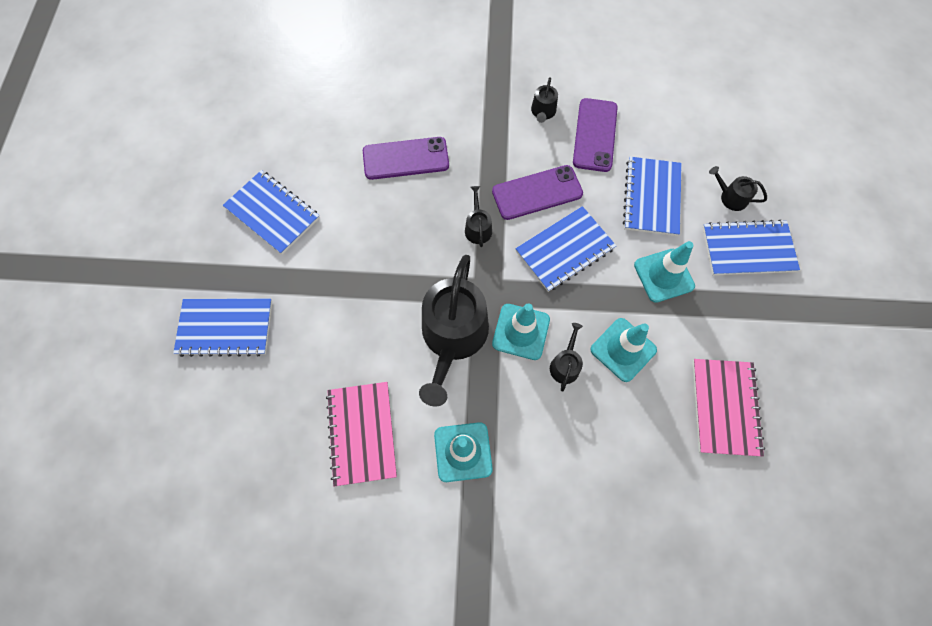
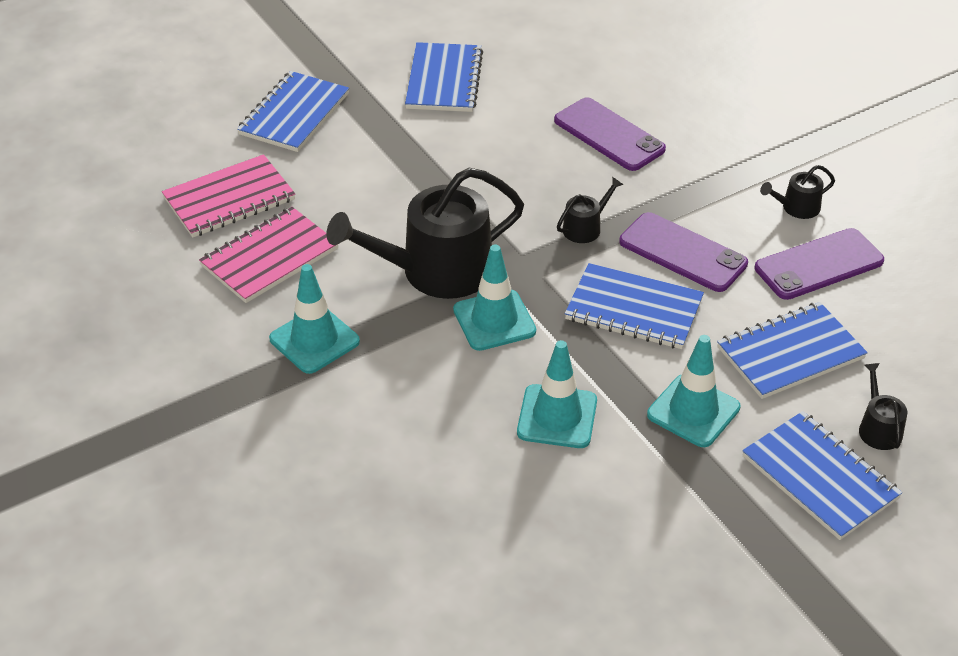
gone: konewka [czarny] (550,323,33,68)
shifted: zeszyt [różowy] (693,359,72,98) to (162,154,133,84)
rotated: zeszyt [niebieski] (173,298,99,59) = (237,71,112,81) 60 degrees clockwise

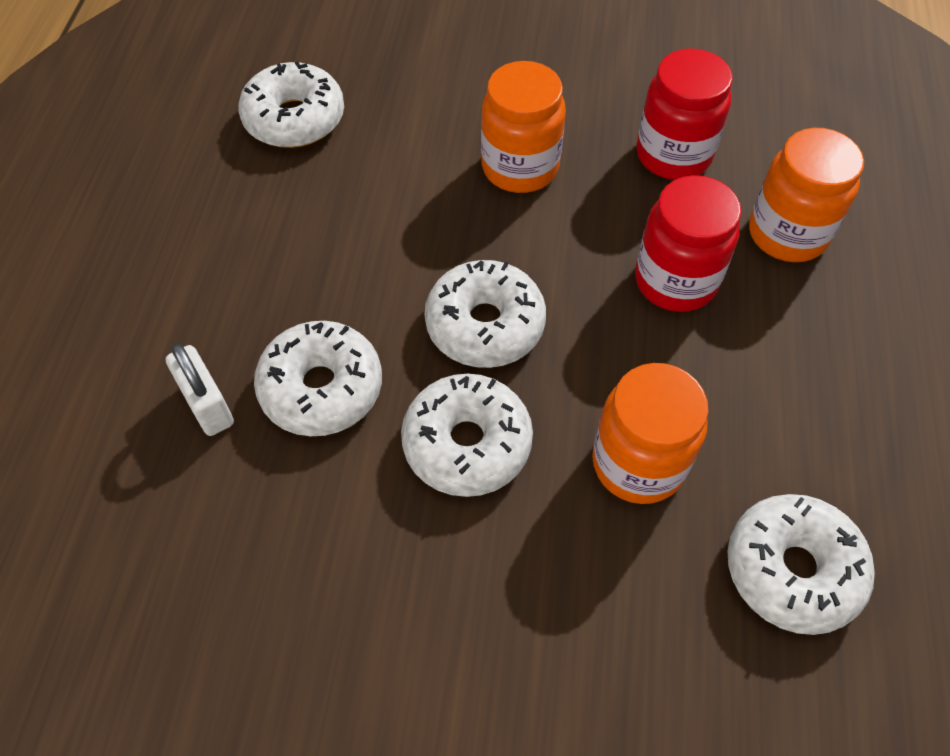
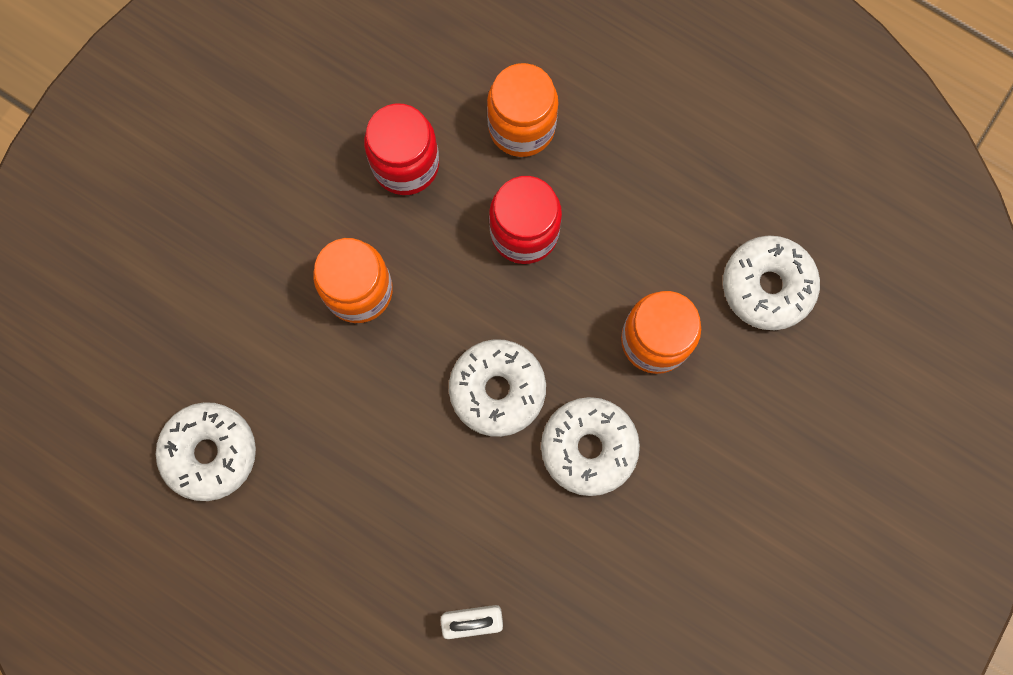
gone: donut [biały] (254,321,128,115)

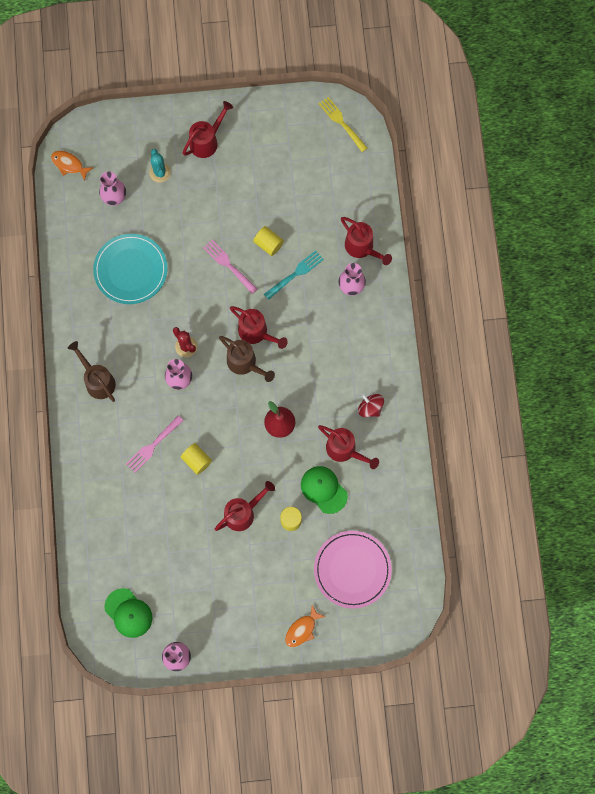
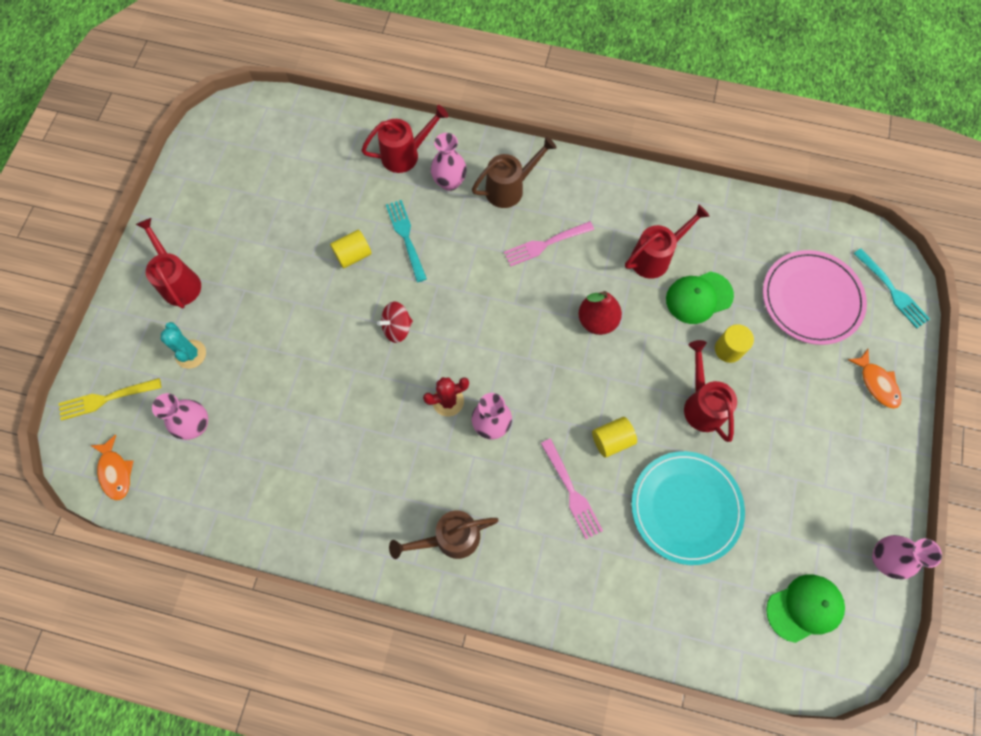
gone: konewka [czerwony] (230,306,58,43)
new: widelec [turkusowy] (853,248,77,81)
shifted: widelec [żółty] (319,97,48,55) to (59,378,103,43); talerz [turkusowy] (93,234,74,70) to (631,451,114,114); widelec [różowy] (203,240,54,54) to (504,221,90,46); konewka [brązowy] (219,336,56,46) to (472,136,85,72); bączek [czerwony] (358,394,26,23) to (377,301,36,42)
rotated: kaktus [turkusowy] (149,149,22,34) = (160,322,46,47) 60 degrees clockwise; ryba [pomarańczowy] (51,151,43,30) = (90,435,43,66) 75 degrees counterclockwise

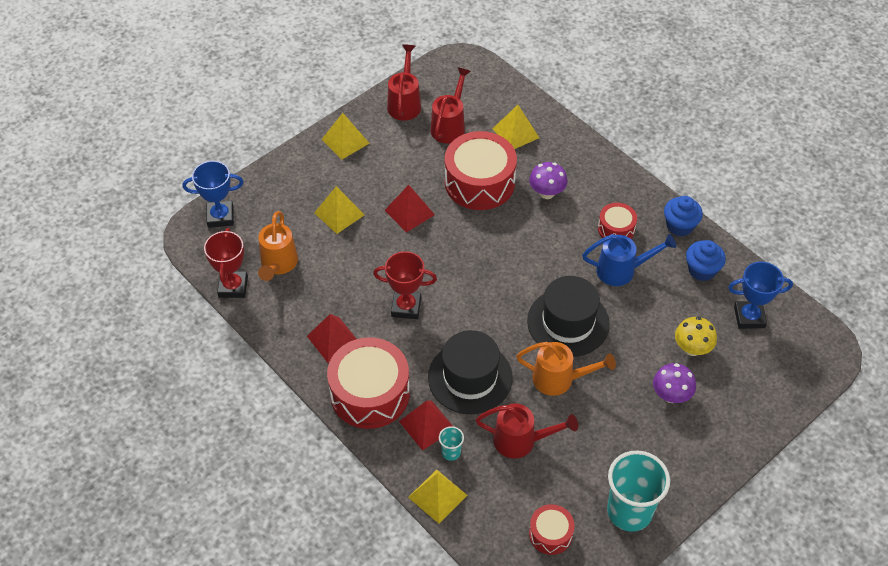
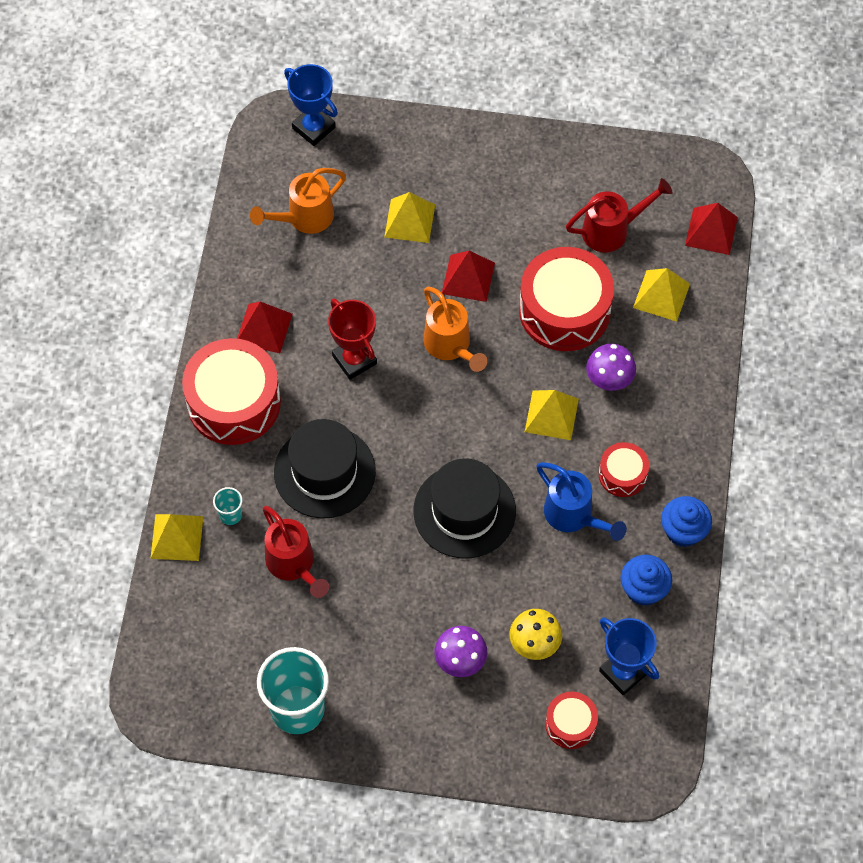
gone: konewka [czerwony] (387,45,34,75); puchar [czerwony] (204,228,44,70)
shifted: piramida [żółty] (321,113,49,47) to (525,390,54,50); konewka [pomarańczowy] (516,342,100,54) to (423,286,64,86); piramida [czerwony] (399,401,54,50) to (685,203,53,52); bęben [czerwony] (529,504,46,51) to (545,692,53,57)

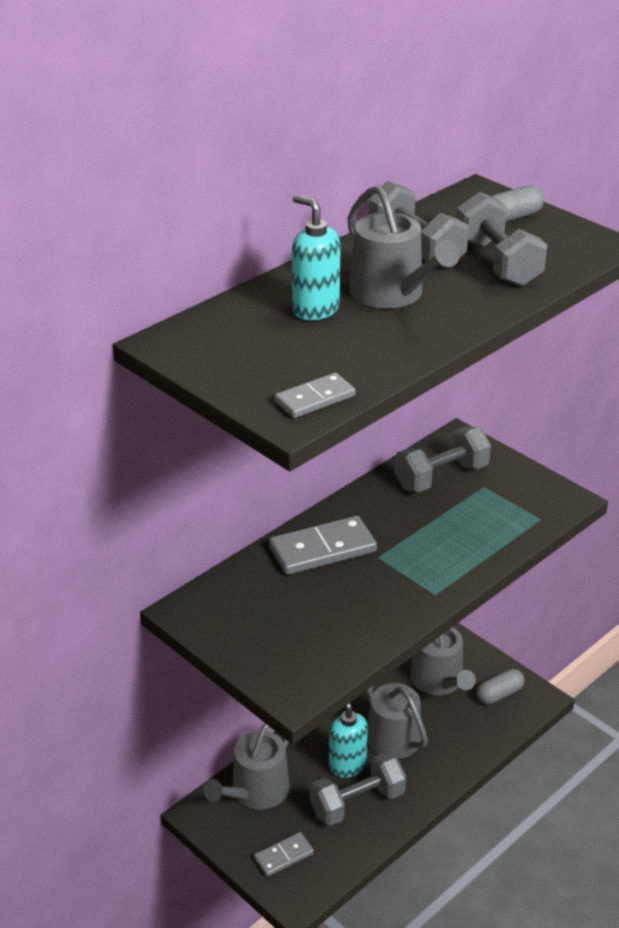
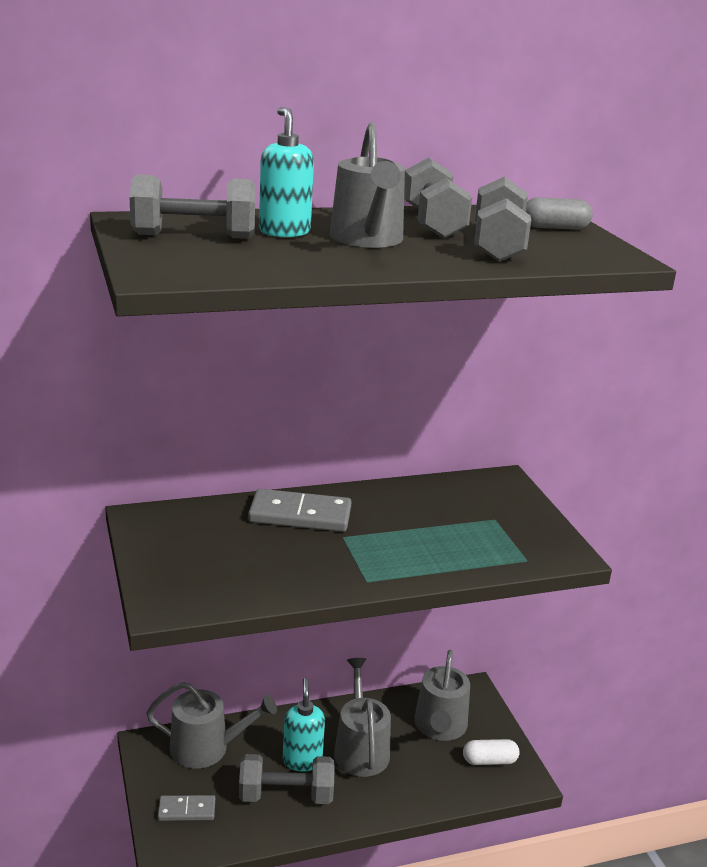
gone: kostka domina [szary] (274,373,82,45)
shifted: hantel [szary] (394,426,97,66) to (130,174,125,65)
repainted: kapsułka [szary] (477,669,48,35) to kapsułka [biały] (463,739,57,26)
rotated: konewka [szary] (203,723,87,87) = (146,682,131,86) 150 degrees counterclockwise

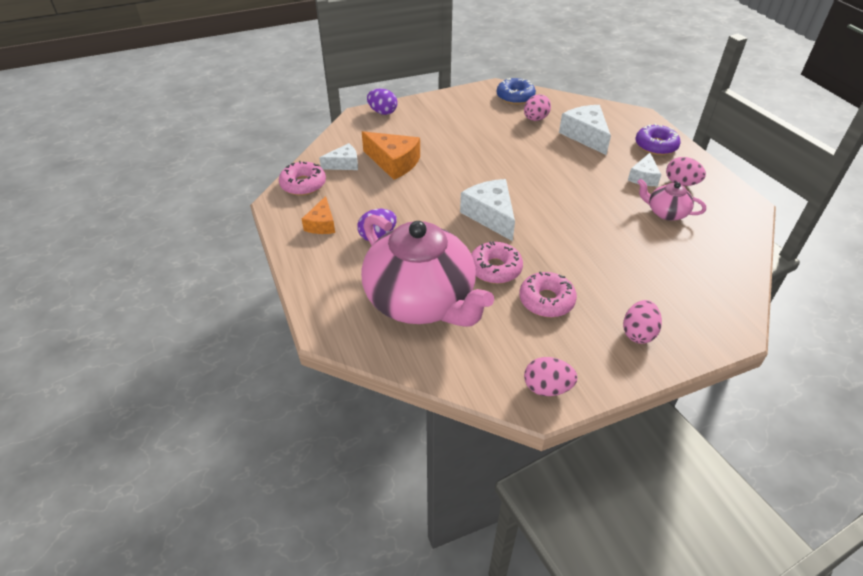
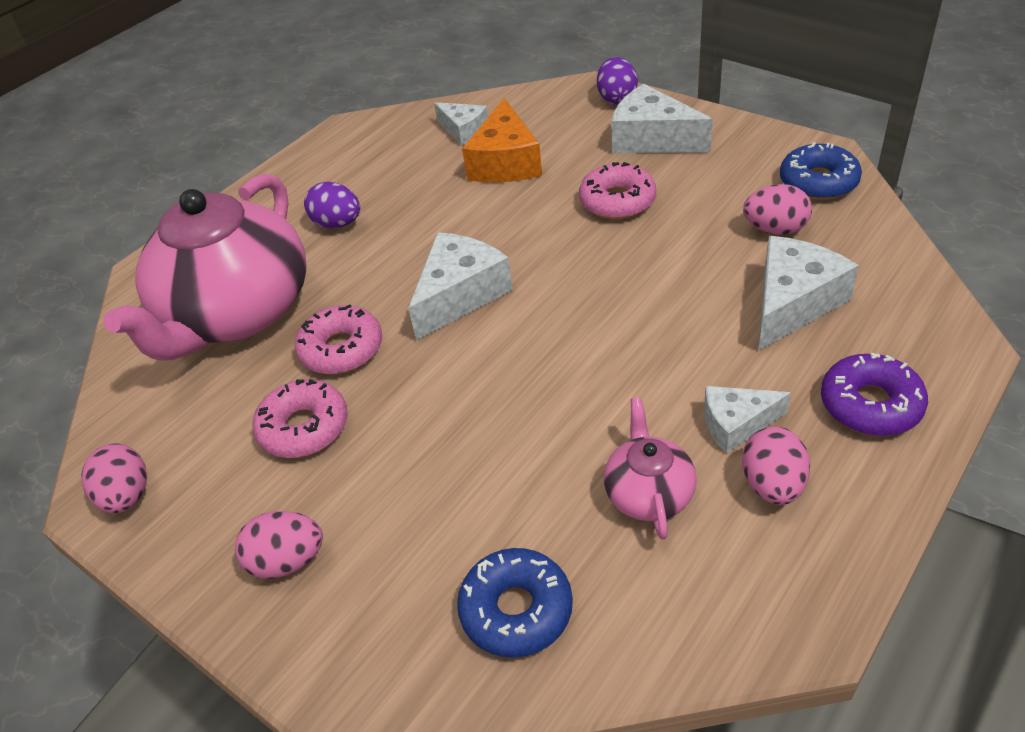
gone: ser [pomarańczowy] (302,196,33,38)
new: ser [biały] (611,84,102,69); donut [niebieski] (457,548,116,110)
shifted: donut [różowy] (279,161,47,35) to (579,162,77,58)

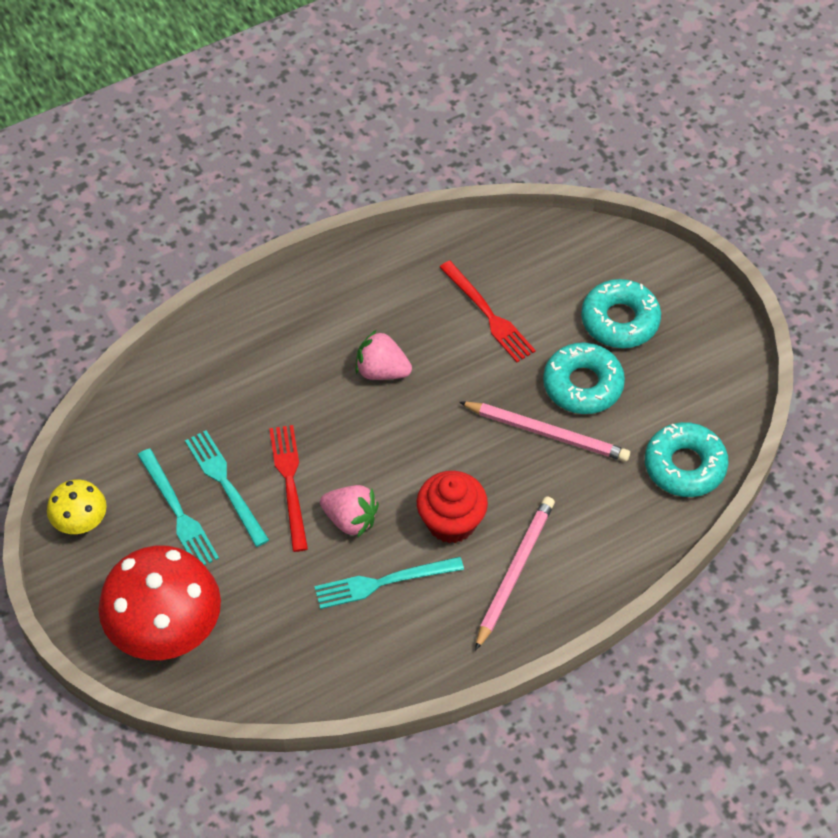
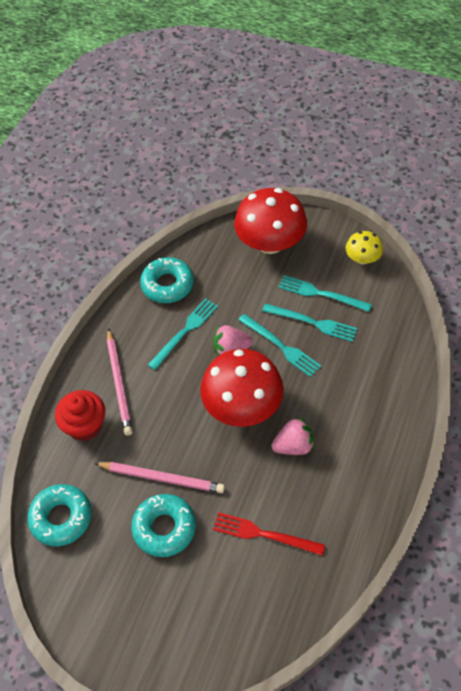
new: grzyb [czerwony] (200,349,84,78)
shifted: donut [turkusowy] (581,279,80,69) to (140,257,54,46); muffinka [czerwony] (417,471,71,72) to (55,390,50,51)
repainted: widelec [czerwony] (269,425,39,127) to widelec [turkusowy] (238,314,83,63)
rotated: ołówek [różowy] (459,402,171,60) = (94,462,131,31) 150 degrees counterclockwise

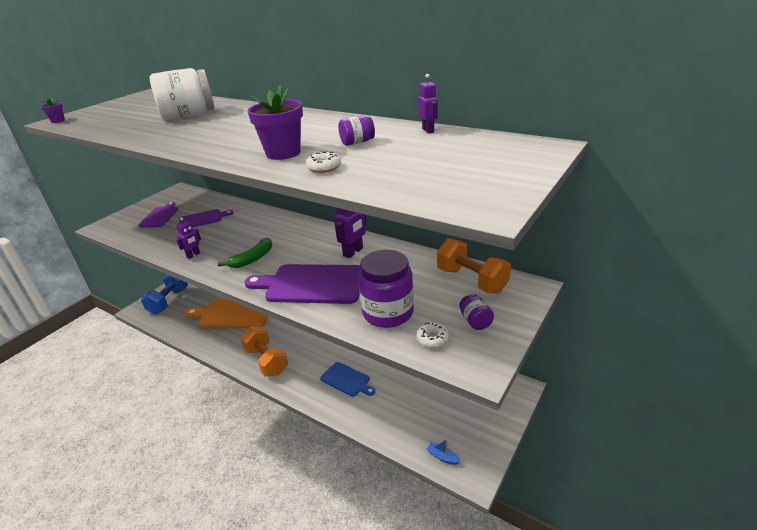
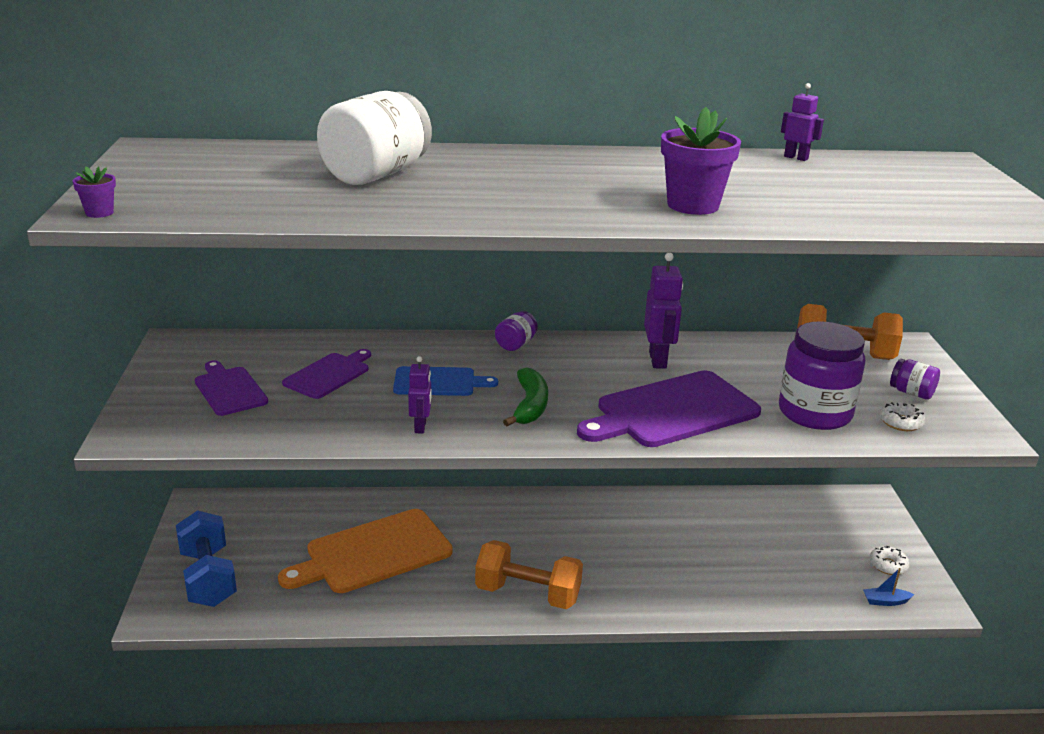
shifted: słoik [fioletowy] (338,115,37,31) to (495,311,43,40); donut [biały] (306,151,35,22) to (870,546,40,29); deska do krojenia [niebieski] (320,362,55,35) to (393,366,105,30)

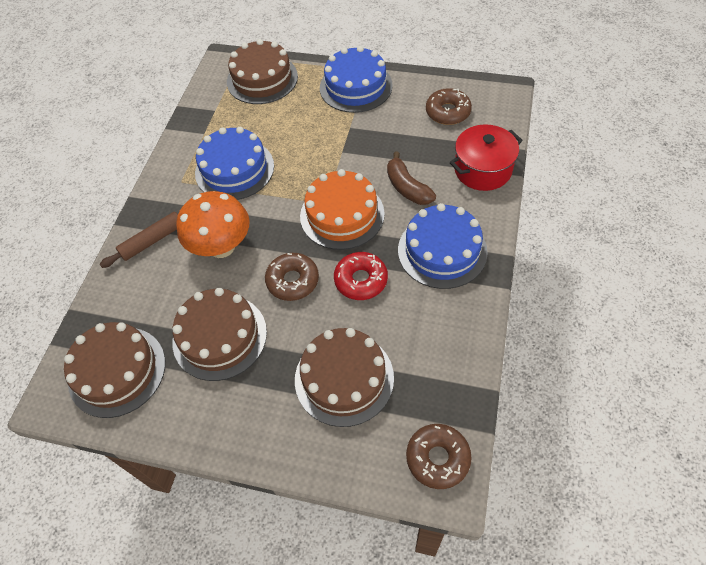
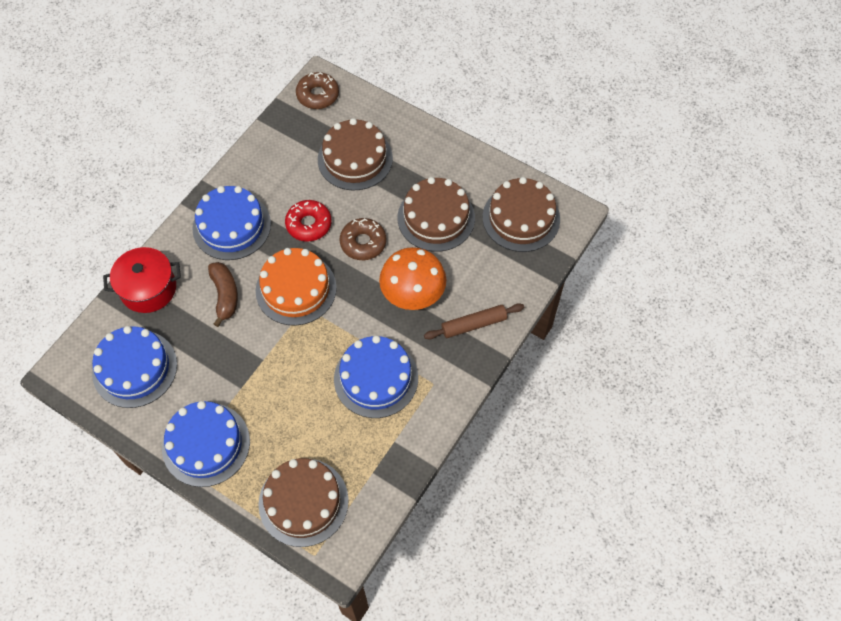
swapped: donut [brązowy] (426,88,46,37) to tort [niebieski] (92,326,85,82)

